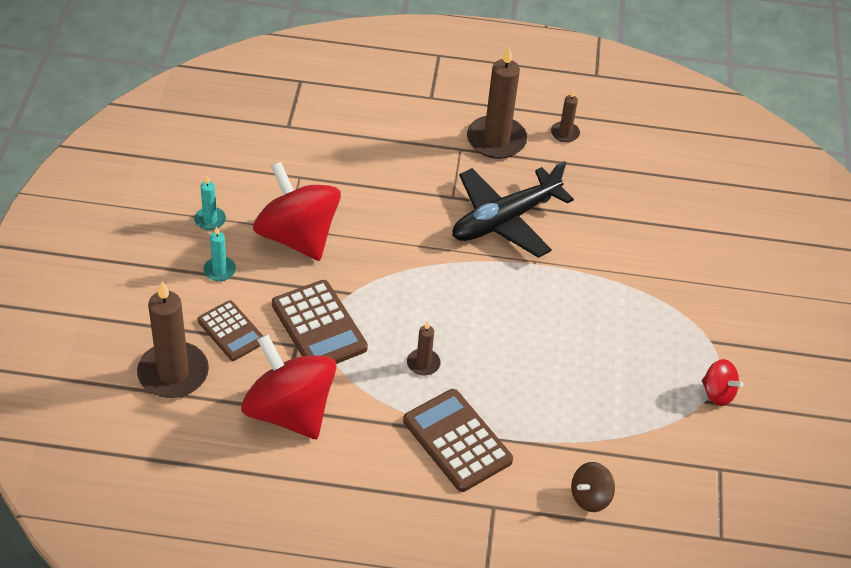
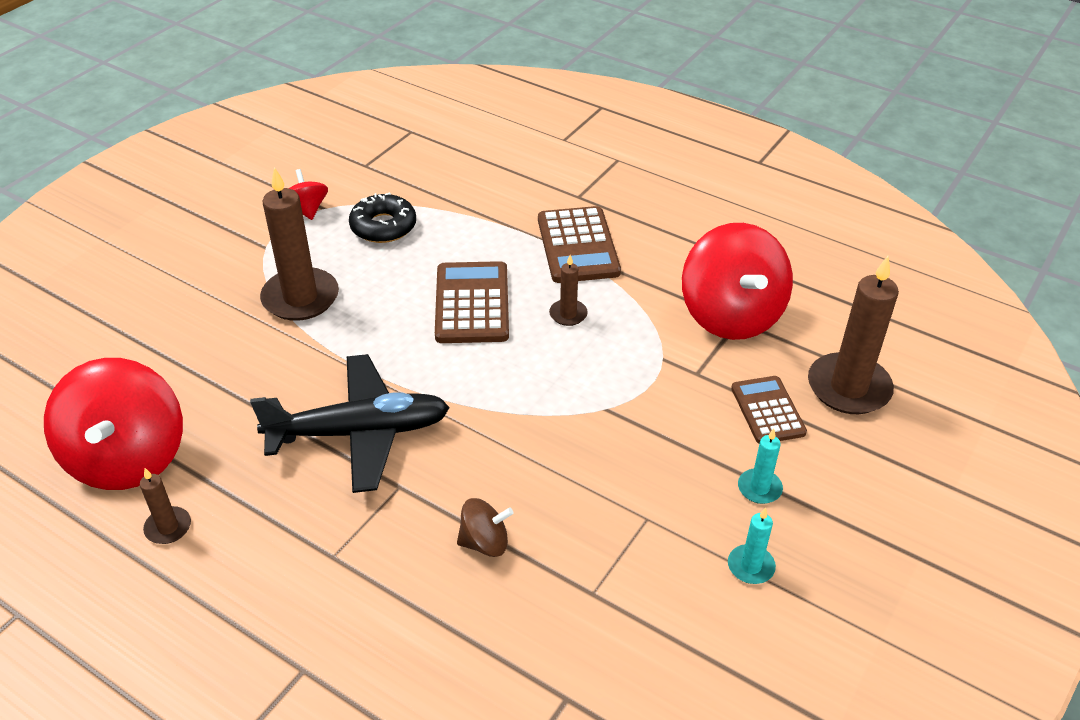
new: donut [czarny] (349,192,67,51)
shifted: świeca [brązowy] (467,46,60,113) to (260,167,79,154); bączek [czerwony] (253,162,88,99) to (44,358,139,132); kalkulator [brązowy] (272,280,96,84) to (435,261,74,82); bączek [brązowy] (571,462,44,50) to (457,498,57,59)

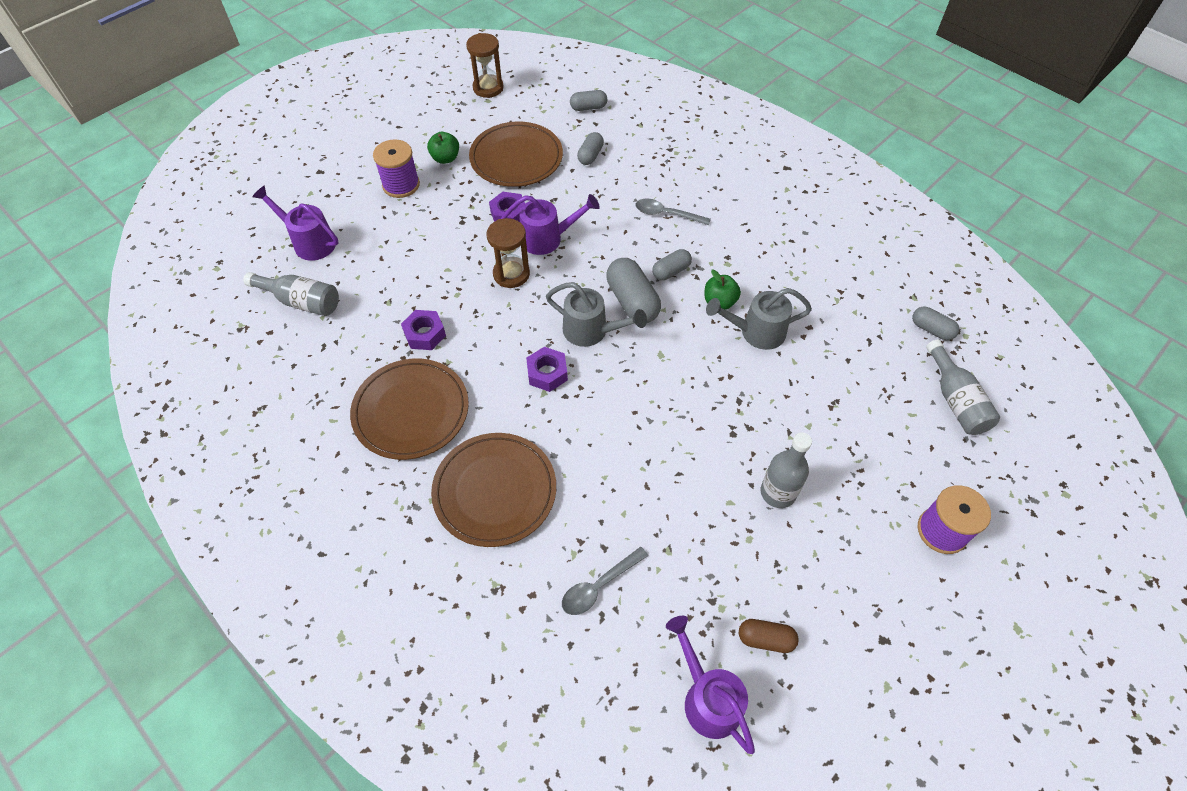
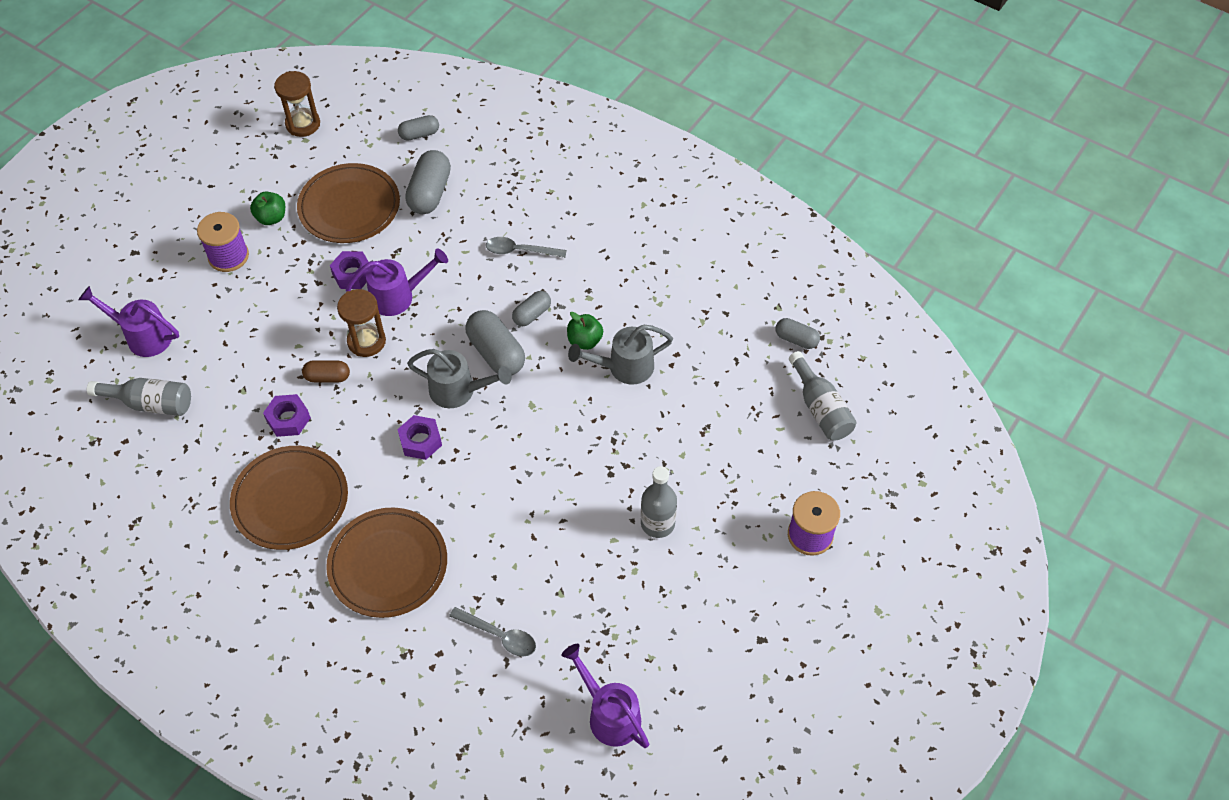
shifted: kapsułka [brązowy] (739,619,60,34) to (302,360,48,22)
rotated: łyżka [szary] (562,547,86,68) = (449,607,87,50) 105 degrees counterclockwise
scaled: kapsułka [szary] (577,132,27,33) = (405,150,46,64) x1.70

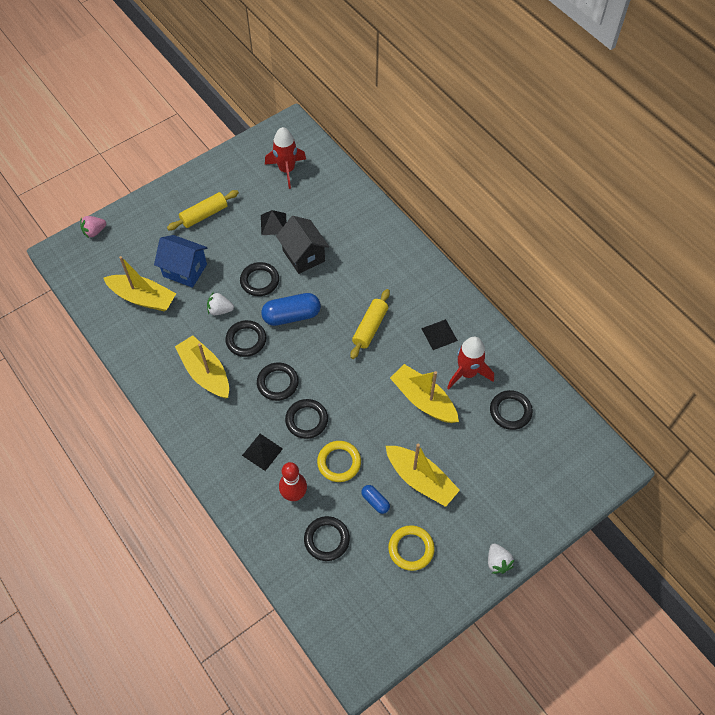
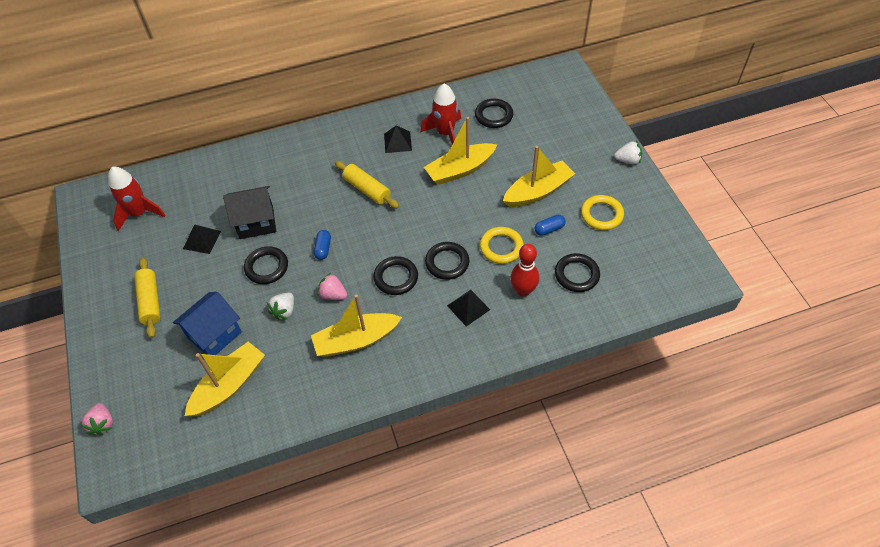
swapped: pierścień [czarny] (225,320,41,37) to truskawka [różowy] (317,273,30,27)
scaled: kapsułka [niebieski] (261,293,60,33) = (314,230,17,30) x0.52

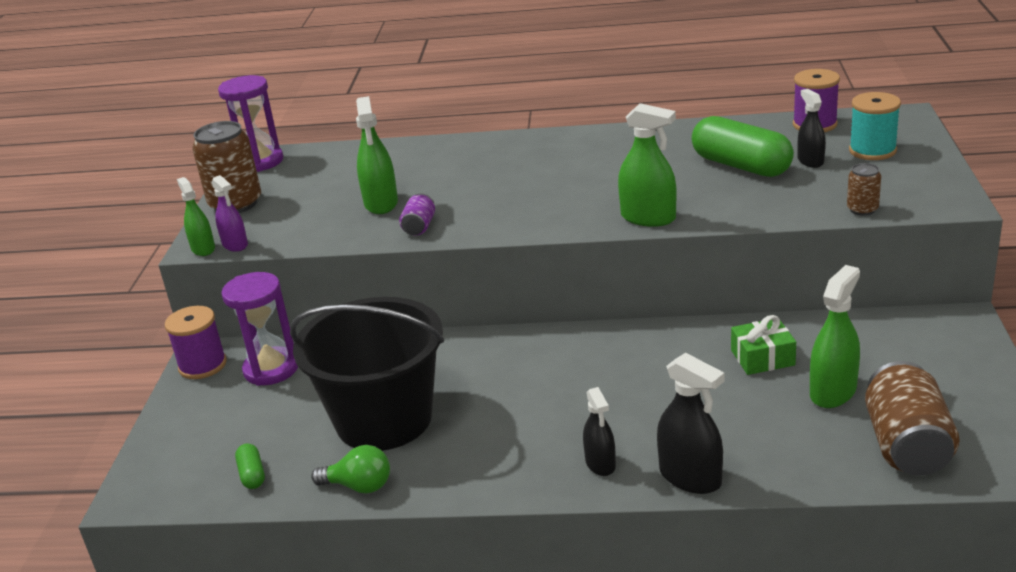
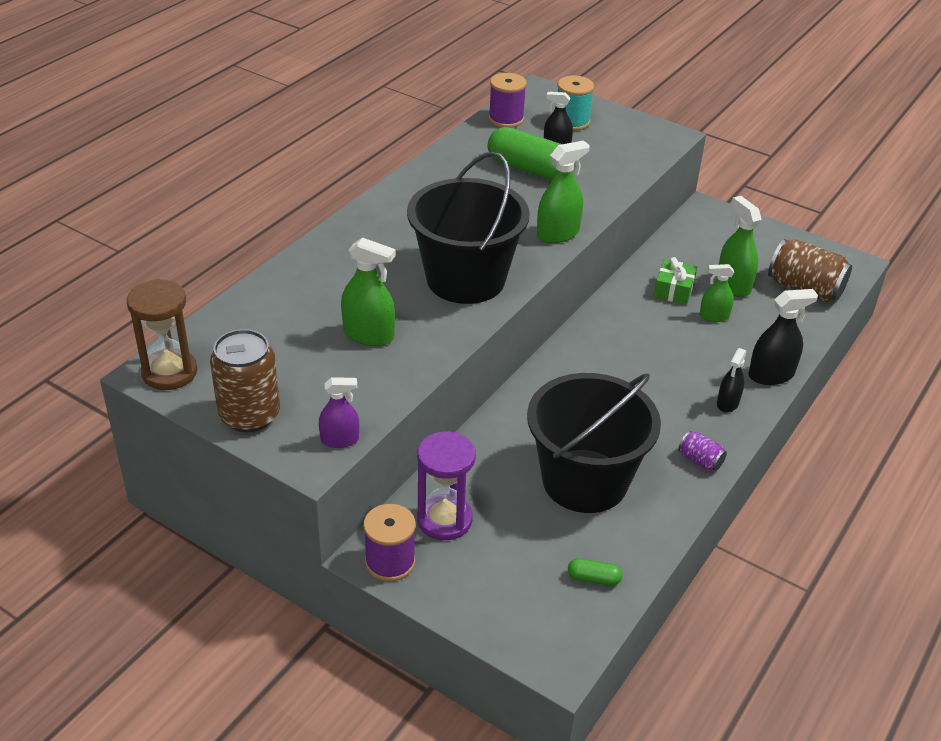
gone: puszka [brązowy] (847,163,34,53); żarówka [zielony] (311,445,79,48)
new: wiadro [czarny] (407,151,123,153)
shifted: spryskiwacz [zielony] (177,177,38,79) to (700,264,34,58); puszka [fioletowy] (399,194,36,41) to (678,431,49,40)
repainted: klepsydra [fioletowy] (218,75,65,97) to klepsydra [brązowy] (127,279,70,111)
rotated: kapsułka [zielony] (692,116,102,61) = (488,127,74,53) 45 degrees clockwise; spryskiwacz [czarny] (583,387,33,89) = (717,348,30,65) 105 degrees clockwise

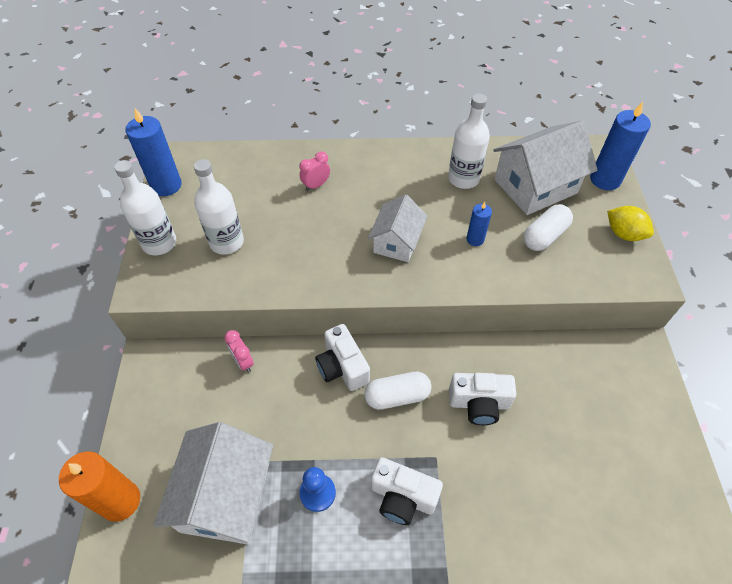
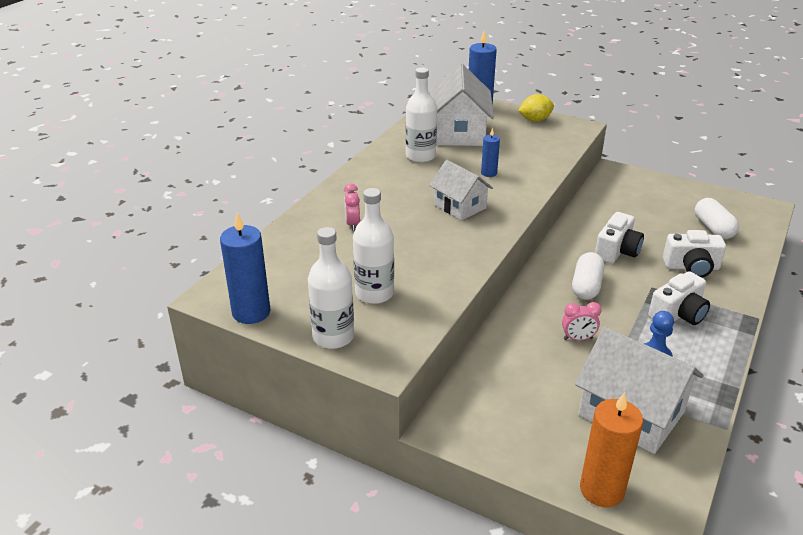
shifted: kapsułka [biały] (523,204,50,47) to (695,198,44,41); aparat fotograficzny [biały] (315,324,55,67) to (663,230,63,48); budzik [różowy] (224,330,30,42) to (562,302,40,39)

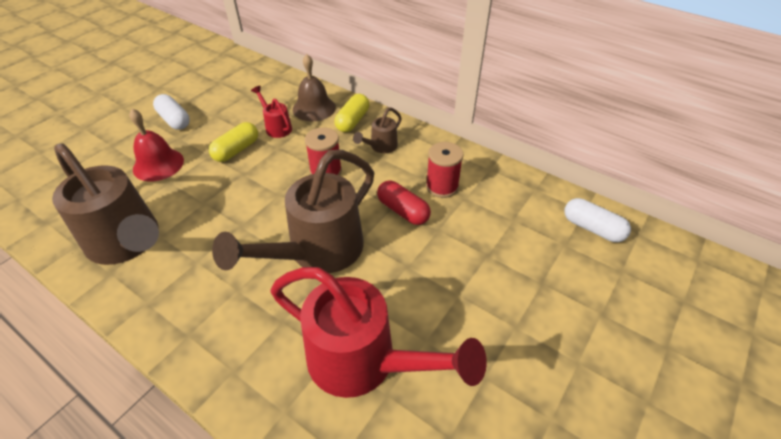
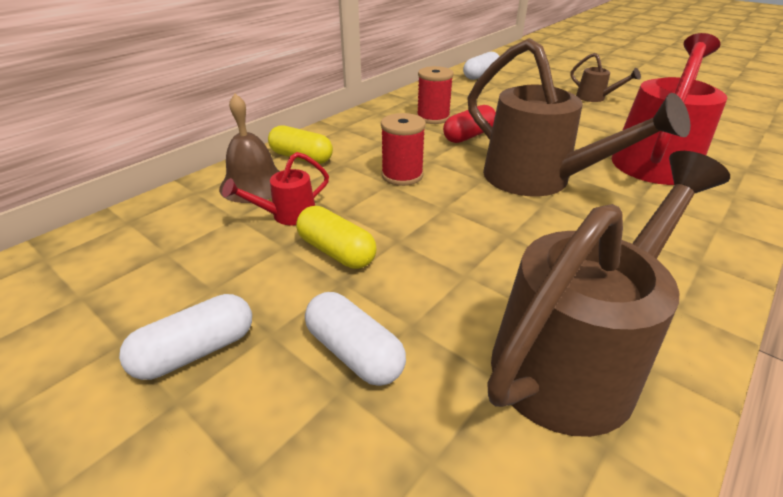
shifted: konewka [brązowy] (353,107,49,46) to (570,53,71,49)
swapped: dzwonek [czerwony] (129,109,55,73) to kapsułka [biały] (305,292,101,94)

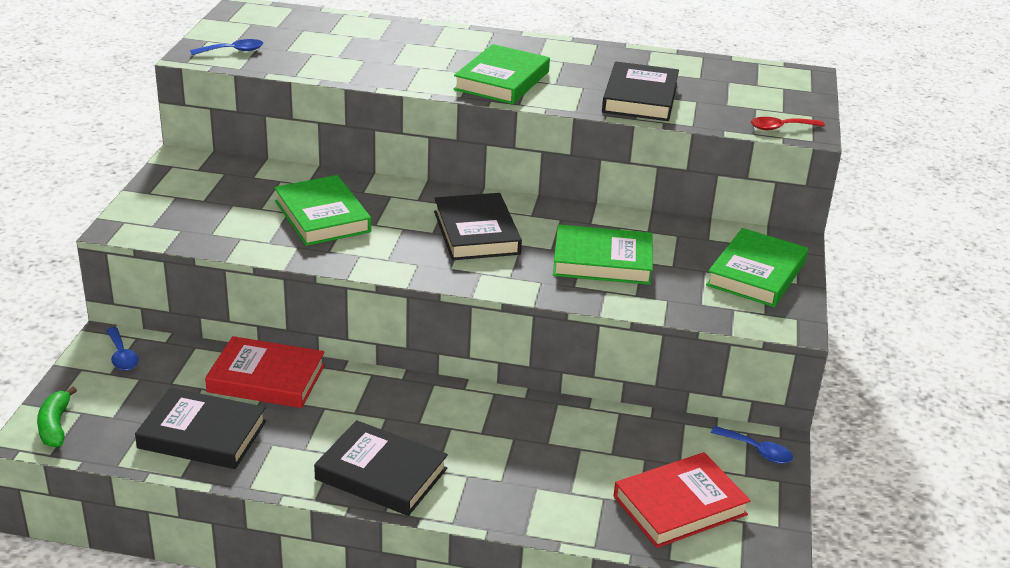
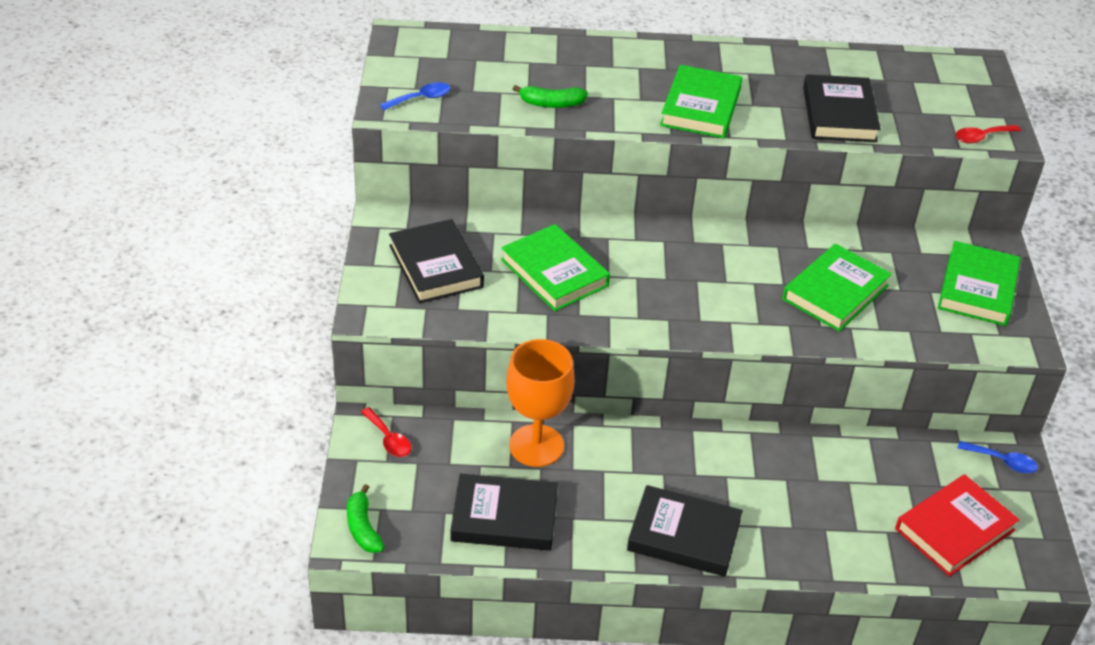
new: banan [zielony] (513,85,75,23)
shifted: książka [czarny] (434,193,88,67) to (389,219,95,84)
swapped: książka [czerwony] (205,336,120,72) to kielich [pomarańczowy] (506,339,69,128)
repainted: łyżka [niebieski] (106,327,33,44) to łyżka [czerwony] (361,407,50,50)
rotated: książka [zielony] (553,224,100,61) = (782,244,110,88) 45 degrees counterclockwise

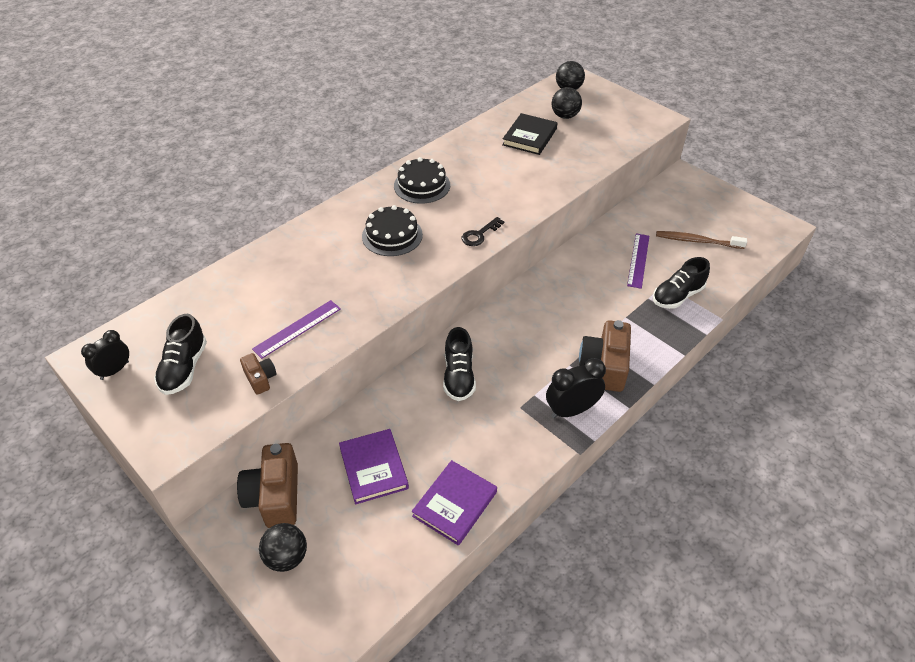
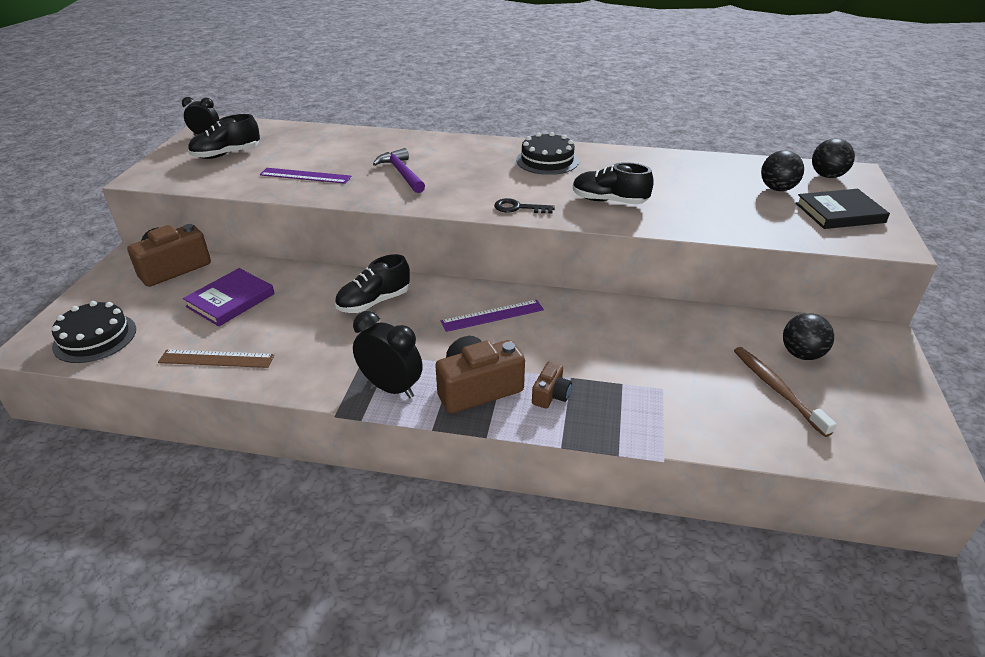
new: młotek [fioletowy] (373,148,52,45)
shifted: książka [czarny] (502,113,55,42) to (796,189,94,40); tort [czarny] (362,205,61,51) to (52,301,84,62); linijka [fioletowy] (627,233,22,56) to (441,300,103,32); but [czarny] (653,257,57,52) to (573,162,81,43); aparat fotograficzny [brązowy] (240,353,37,42) to (532,362,40,47); piłka [czarny] (259,523,48,49) to (783,313,51,47)
swapped: książka [fioletowy] (412,460,85,86) to linijka [brązowy] (158,350,116,18)

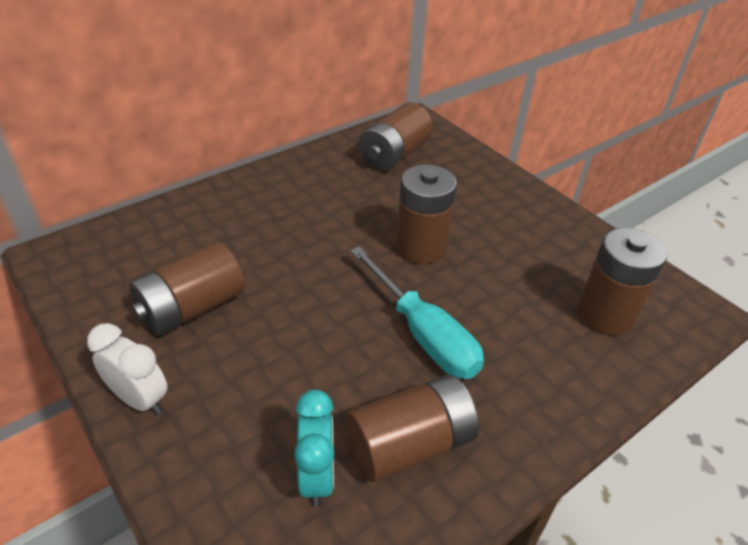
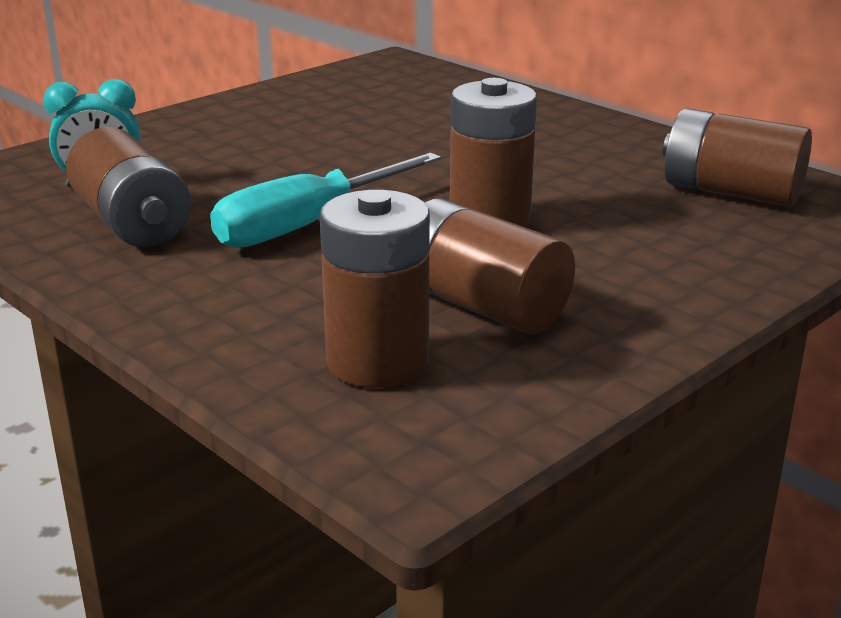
gone: budzik [biały] (87,323,81,92)
shifted: bateria [brązowy] (129,242,116,94) to (425,198,150,136)

